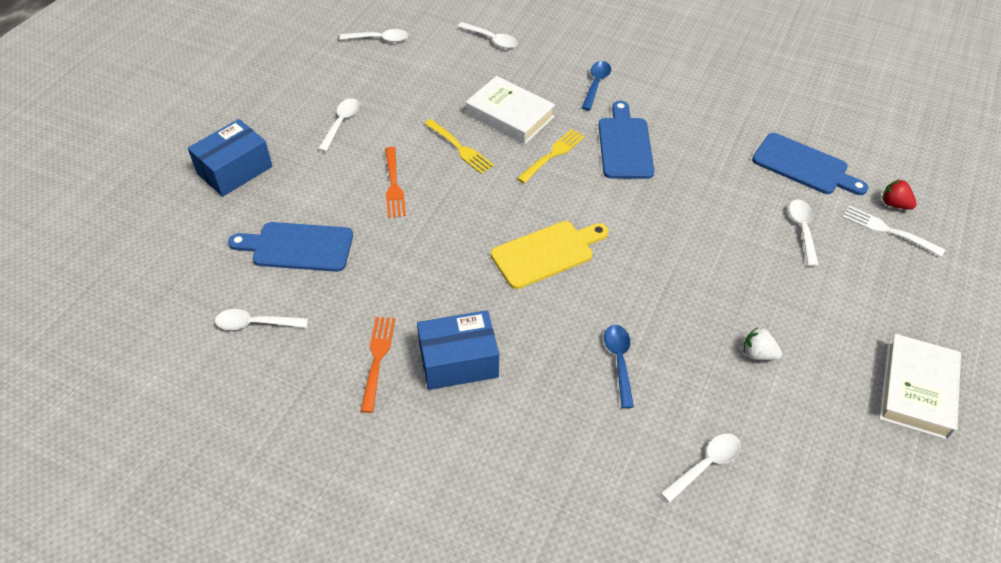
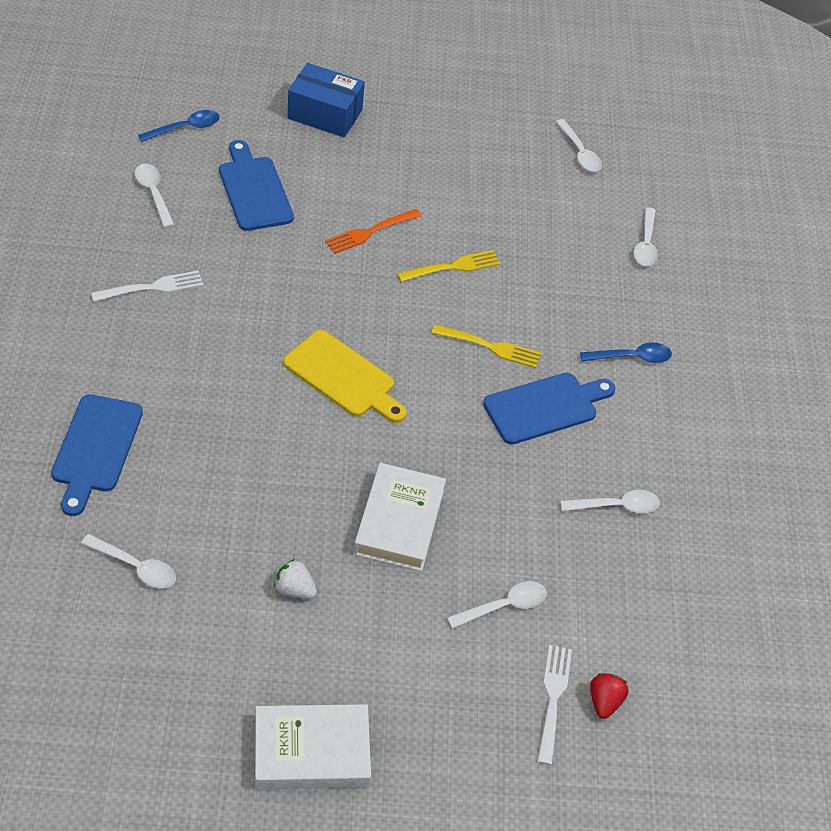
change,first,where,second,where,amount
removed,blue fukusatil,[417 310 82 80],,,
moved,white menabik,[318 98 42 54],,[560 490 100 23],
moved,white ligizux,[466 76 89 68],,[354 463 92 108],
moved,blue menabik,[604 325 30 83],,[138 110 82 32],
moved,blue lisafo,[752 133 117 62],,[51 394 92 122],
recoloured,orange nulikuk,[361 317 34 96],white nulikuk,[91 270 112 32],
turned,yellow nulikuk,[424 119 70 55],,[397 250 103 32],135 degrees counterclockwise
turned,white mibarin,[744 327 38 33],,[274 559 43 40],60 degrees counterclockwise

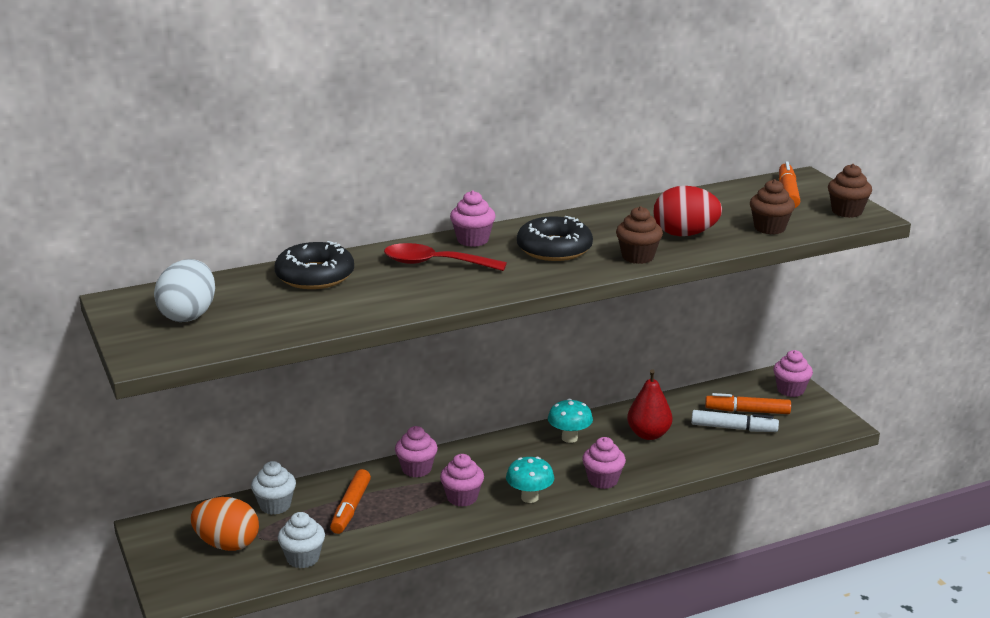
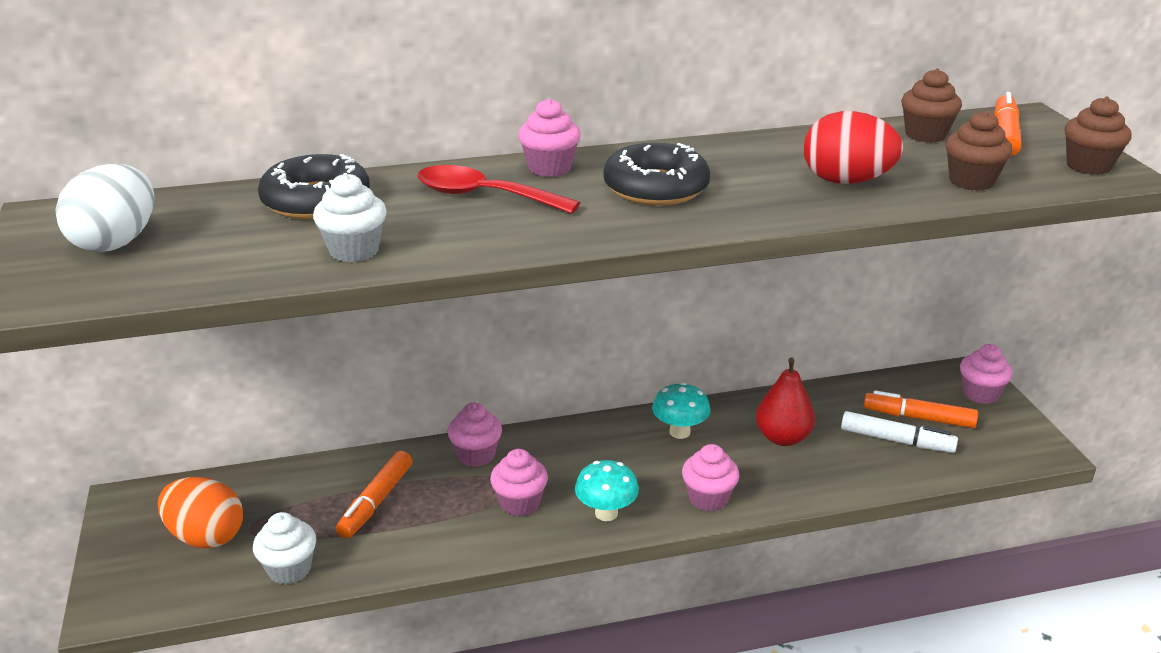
change,first,where,second,where,amount
moved,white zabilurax,[251 461 45 54],,[313 173 74 89],
moved,brown zabilurax,[616 206 47 58],,[901 68 61 75],

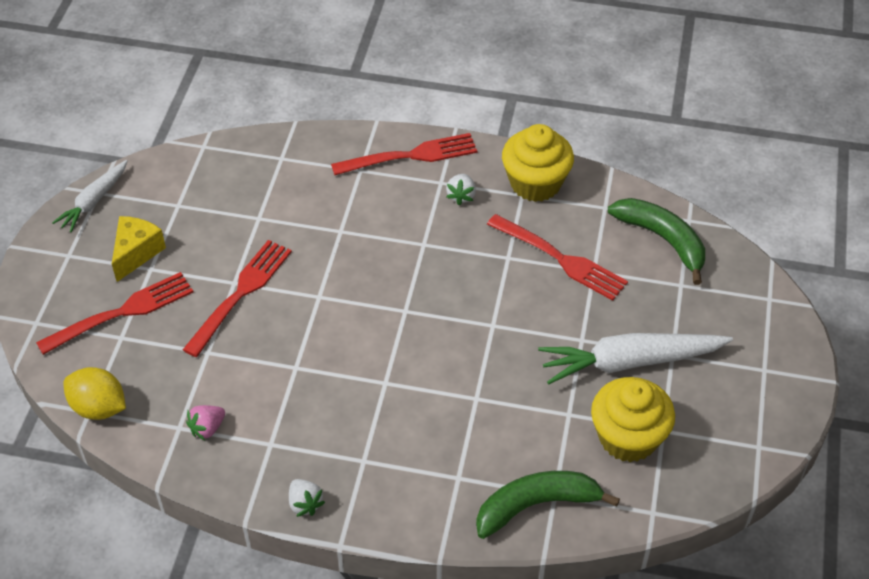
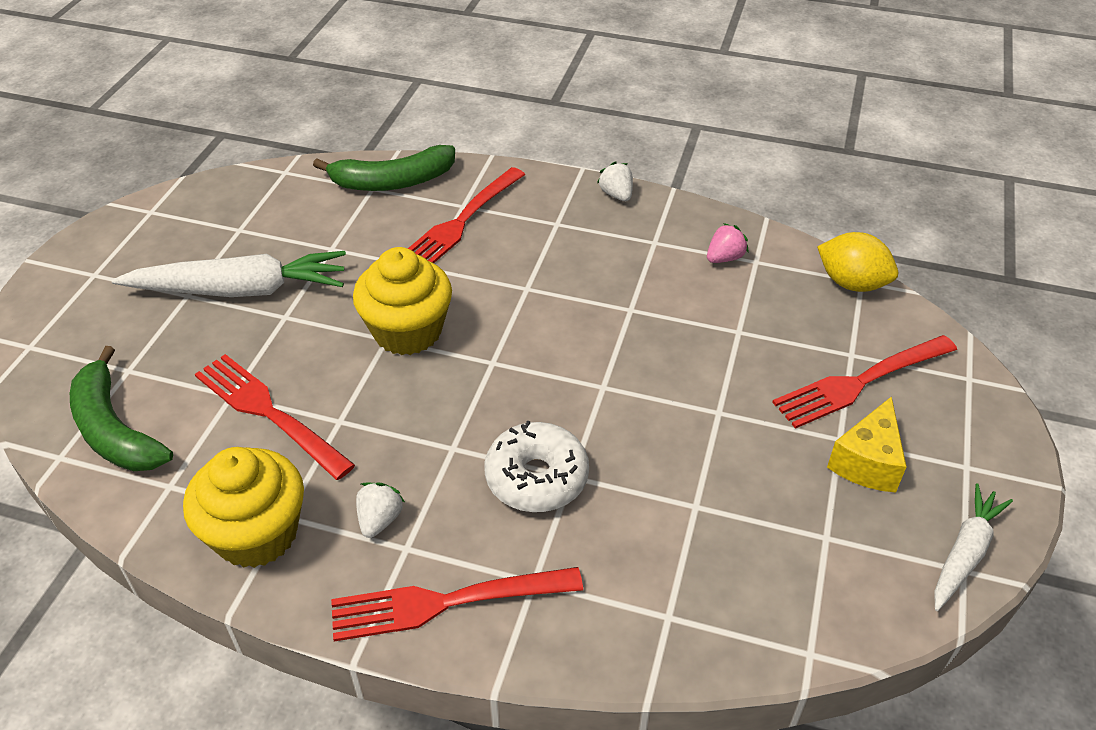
change,first,where,second,where,amount
added,,,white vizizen,[485 421 104 91],
moved,red nulikuk,[183 240 109 117],,[408 167 117 96],
moved,yellow zabilurax,[591 377 84 85],,[353 247 99 108],

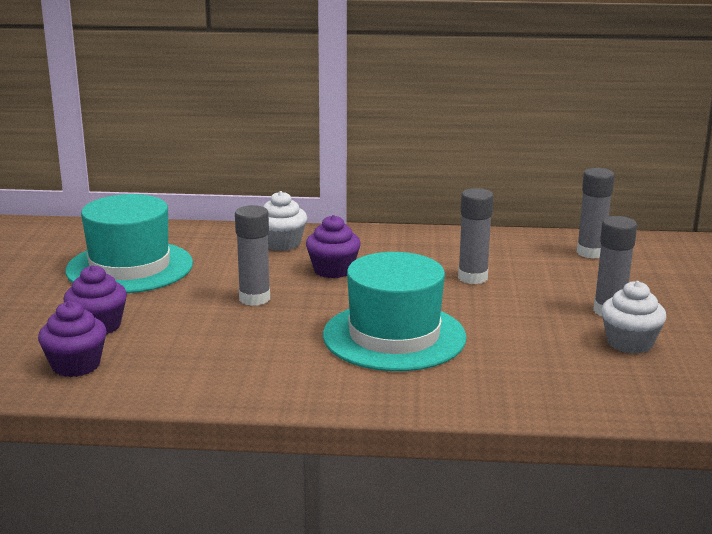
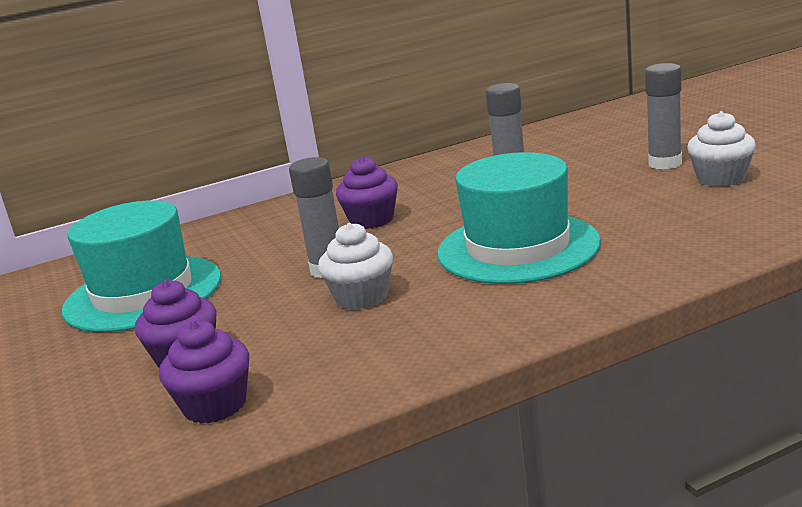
change,first,where,second,where,amount
removed,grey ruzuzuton,[577 168 37 91],,,
moved,white zabilurax,[263 191 44 60],,[318 223 75 87],

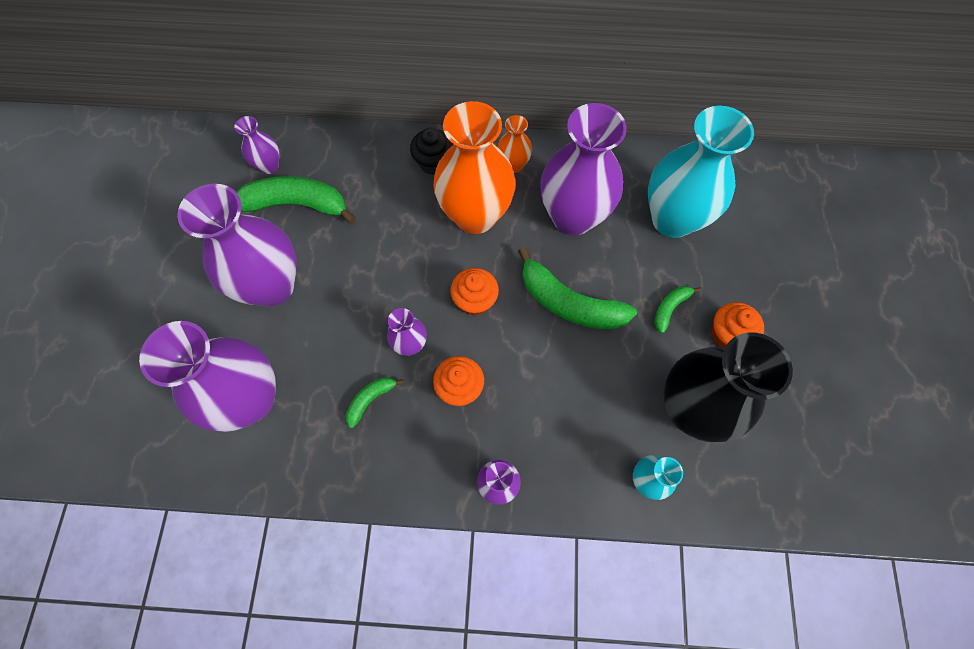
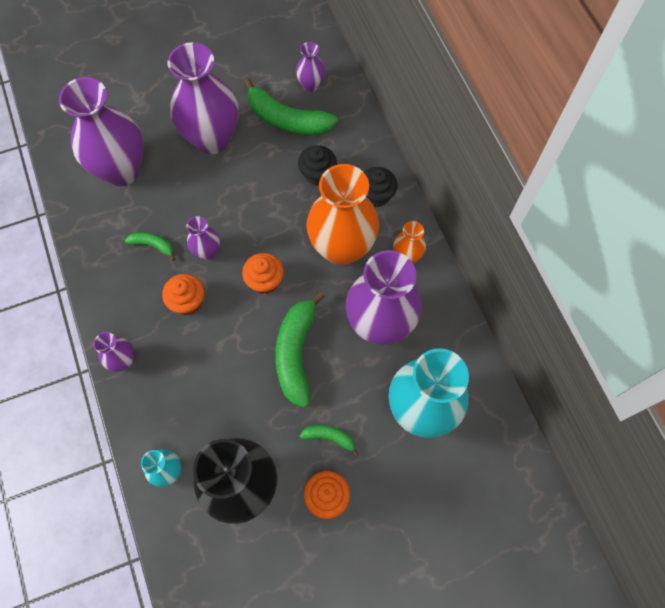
change,first,where,second,where,amount
added,,,black zabilurax,[298 145 39 41],
turned,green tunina,[236 176 120 48],,[244 78 94 57],135 degrees clockwise

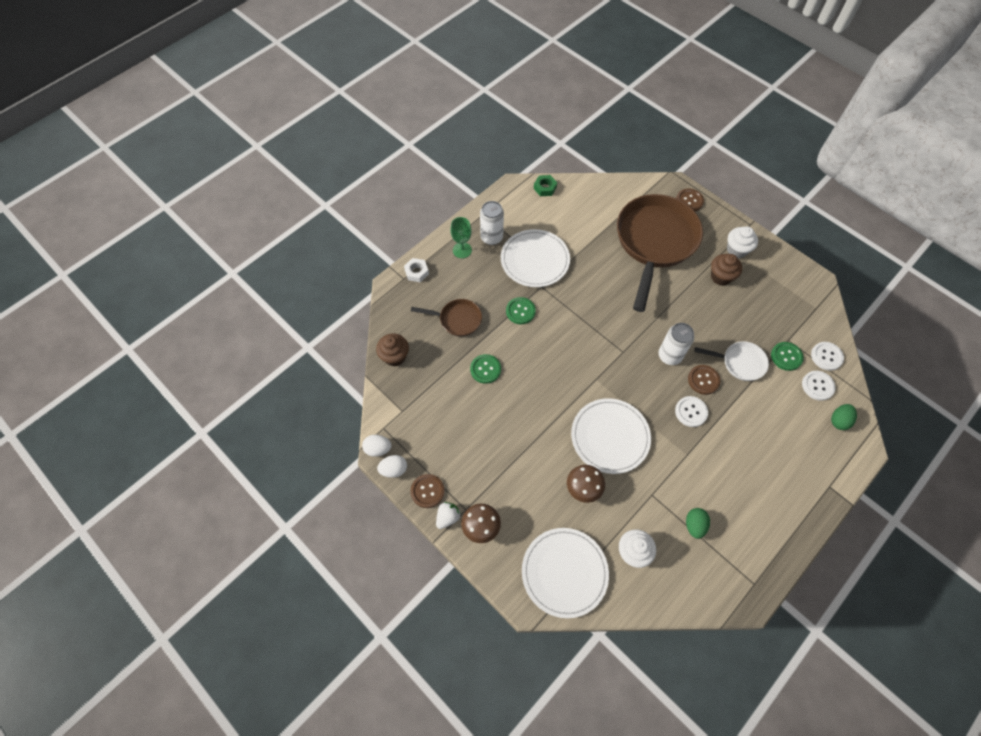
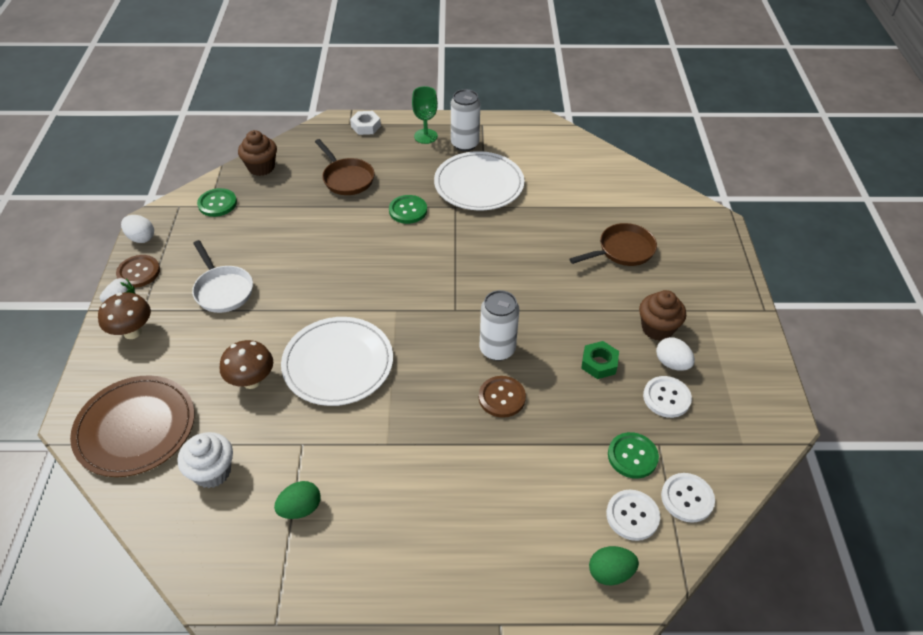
change,first,where,second,where,amount
removed,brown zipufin,[676 189 28 22],,,
removed,white zabilurax,[727 226 31 32],,,
moved,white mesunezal,[362 435 29 22],,[656 337 39 34],
moved,green zipufin,[470 354 31 30],,[197 188 40 29],
moved,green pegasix,[534 175 23 21],,[581 341 38 38],
moved,white zipufin,[675 396 33 31],,[643 376 49 42],
moved,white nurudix,[694 341 75 40],,[192 240 61 73],
recoloured,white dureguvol,[522 528 87 90],brown dureguvol,[70 375 124 102],
resized,brown nurudix,[617 194 86 118],,[569 223 88 43],x0.46

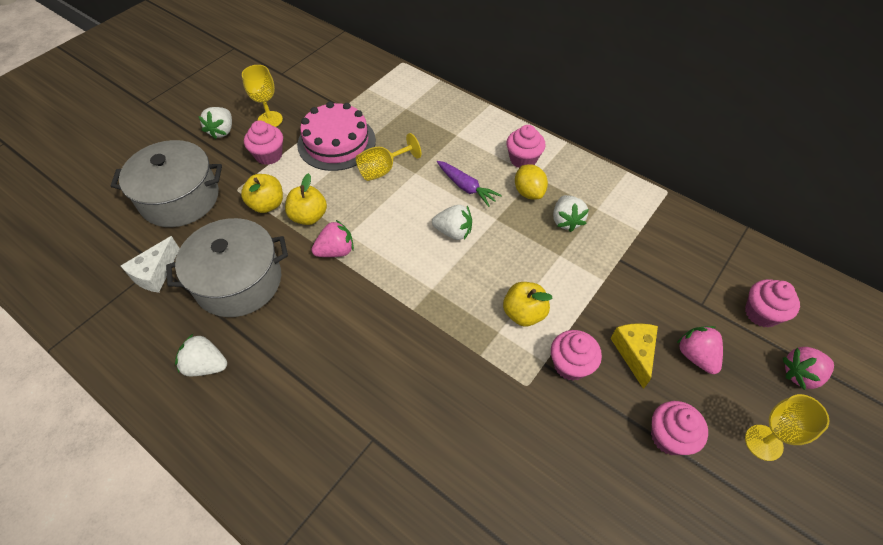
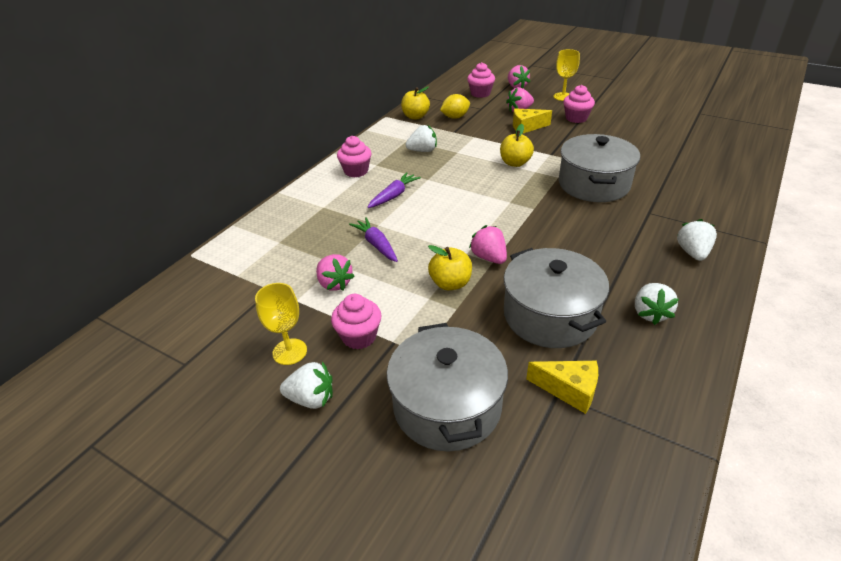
change,first,where,second,where,amount
removed,pink zabilurax,[551 330 51 51],,,
added,,,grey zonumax,[559 134 81 68],
moved,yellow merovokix,[241 174 42 39],,[401 86 29 33],
moved,white mibarin,[432 205 40 35],,[677 219 40 42],
moved,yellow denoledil,[515 164 33 36],,[440 94 30 25],
replaced,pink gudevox,[297 101 79 70],pink mibarin,[316 254 38 37],
replaced,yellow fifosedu,[356 133 65 48],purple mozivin,[349 217 49 45],
recoloured,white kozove,[121 236 59 57],yellow kozove,[526 361 72 53],

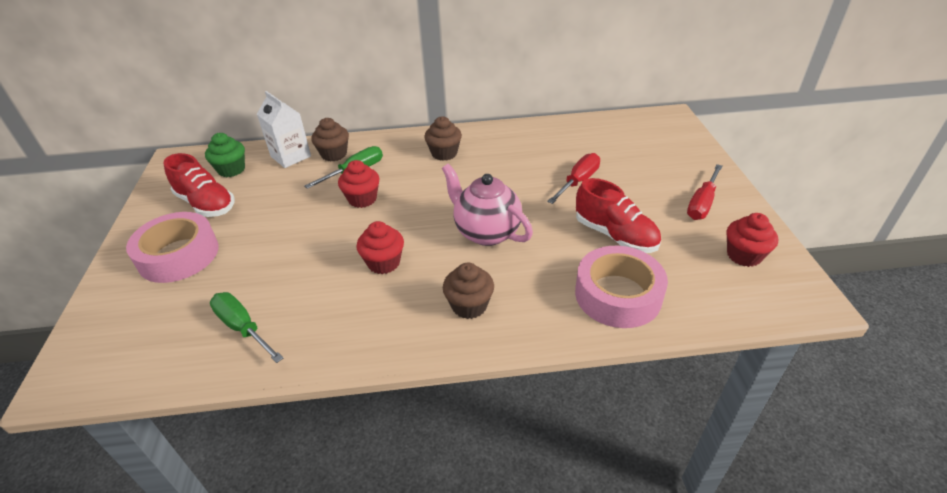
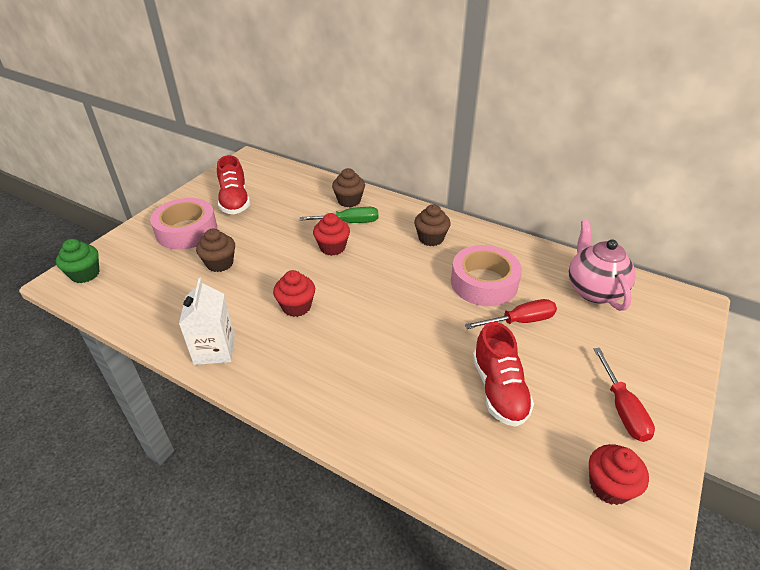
change,first,where,second,where,amount
removed,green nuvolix,[210 292 73 71],,,
moved,green zabilurax,[205 133 40 44],,[56 239 44 44],
moved,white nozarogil,[257 91 54 77],,[179 278 56 87],
moved,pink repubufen,[442 164 91 82],,[569 220 67 91],
moved,brown zabilurax,[443 263 51 56],,[196 228 39 44],
moved,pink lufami,[575 246 93 82],,[451 245 71 61],
turned,red nuvolix,[687 164 36 56],,[594 348 61 94],75 degrees counterclockwise

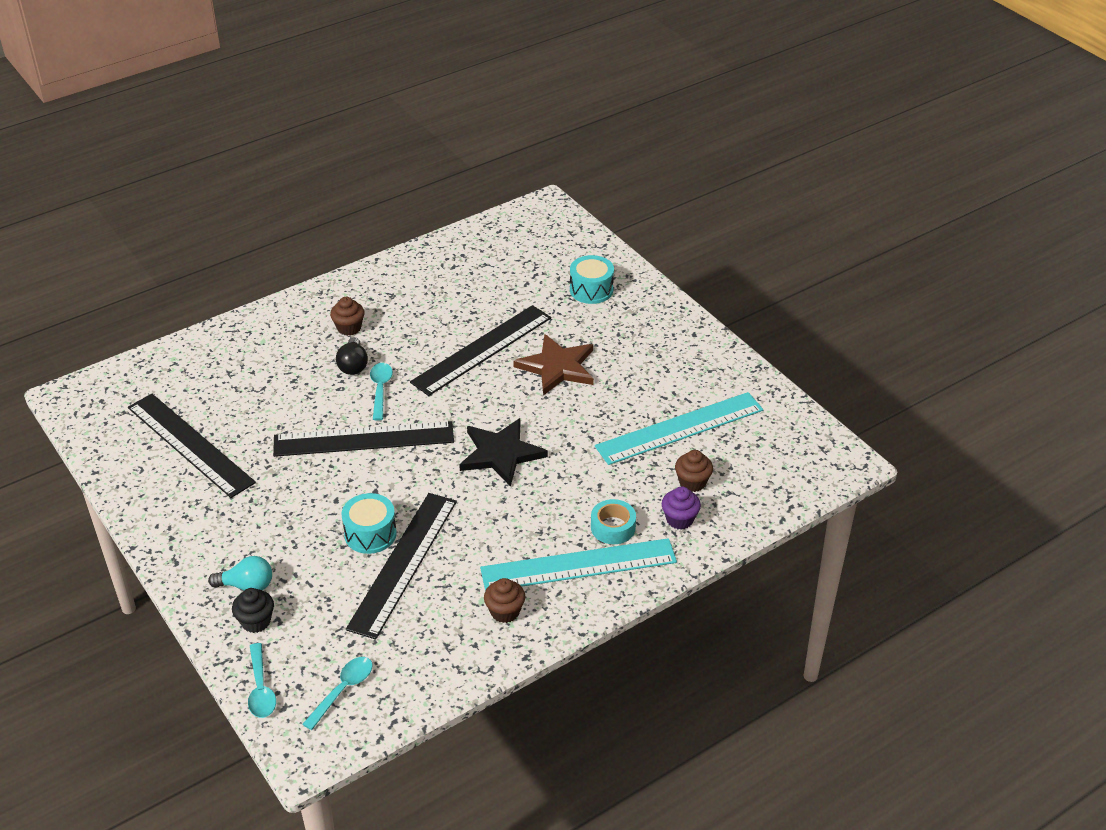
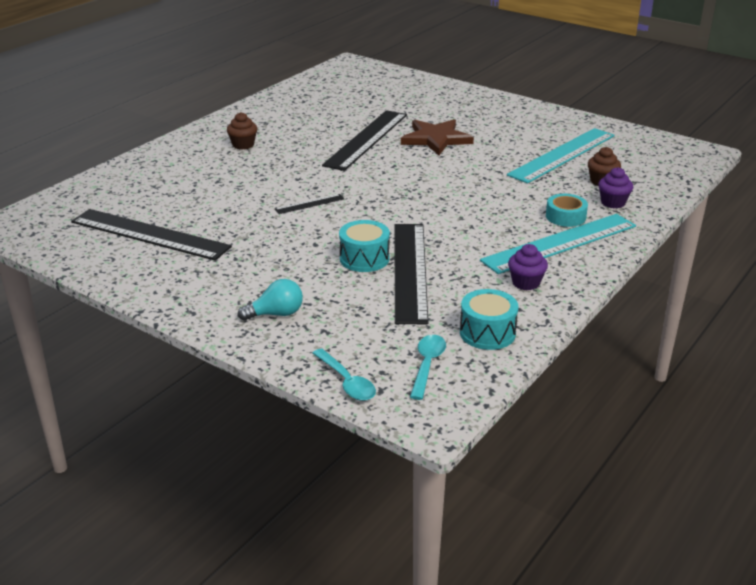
change,first,where,second,where,amount
removed,black zabilurax,[232 588 42 45],,,
removed,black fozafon,[336 337 32 38],,,
removed,turquoise menabik,[370 363 23 57],,,
removed,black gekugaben,[459 418 89 69],,,
moved,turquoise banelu,[570 255 44 49],,[460 289 59 61],
recoloured,brown zabilurax,[484 578 41 45],purple zabilurax,[508 244 40 47],
resized,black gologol,[273 421 181 36],,[274 194 70 20],x0.43

